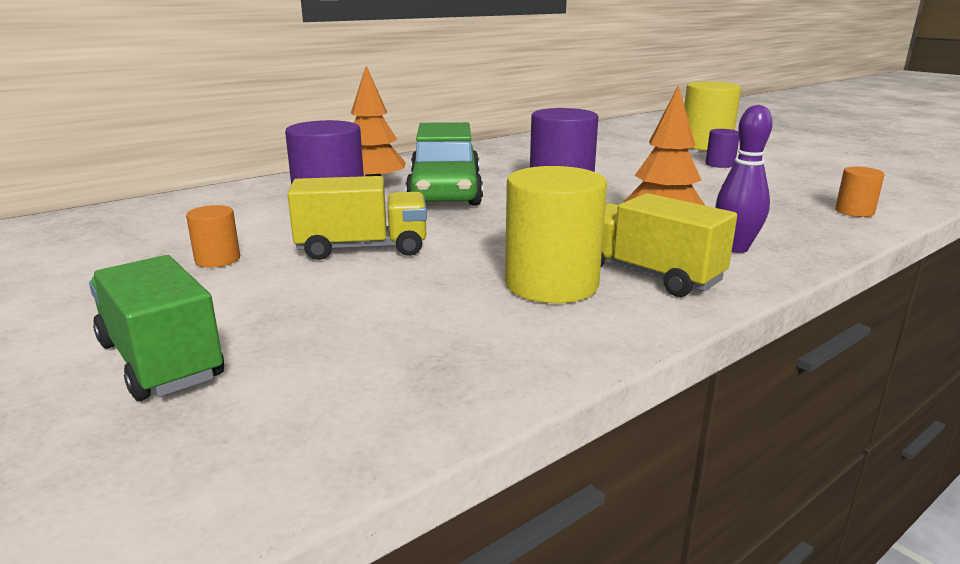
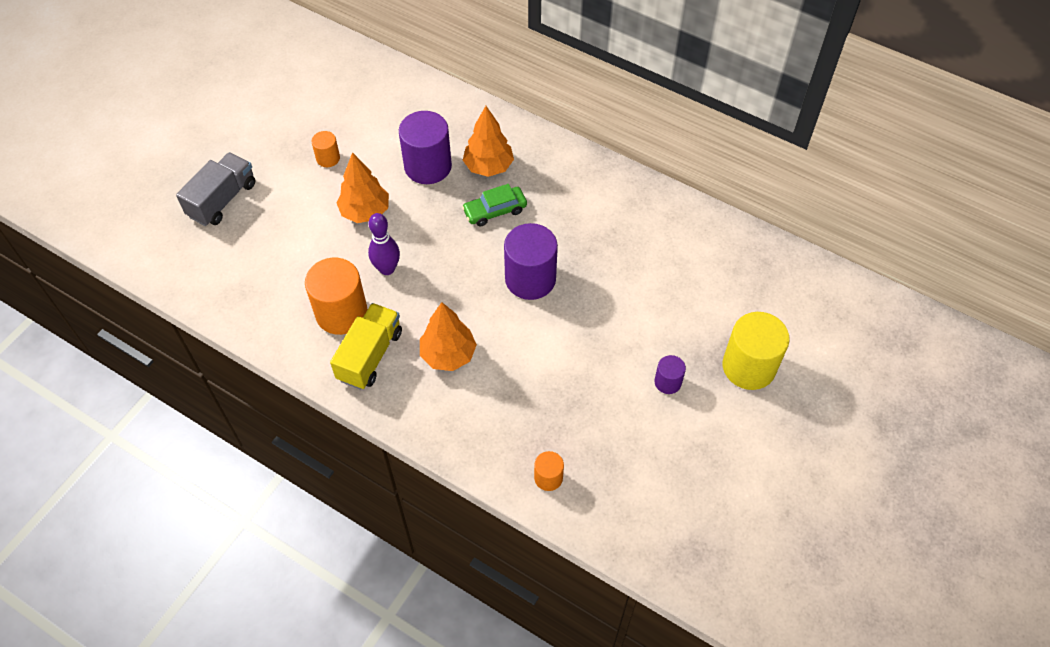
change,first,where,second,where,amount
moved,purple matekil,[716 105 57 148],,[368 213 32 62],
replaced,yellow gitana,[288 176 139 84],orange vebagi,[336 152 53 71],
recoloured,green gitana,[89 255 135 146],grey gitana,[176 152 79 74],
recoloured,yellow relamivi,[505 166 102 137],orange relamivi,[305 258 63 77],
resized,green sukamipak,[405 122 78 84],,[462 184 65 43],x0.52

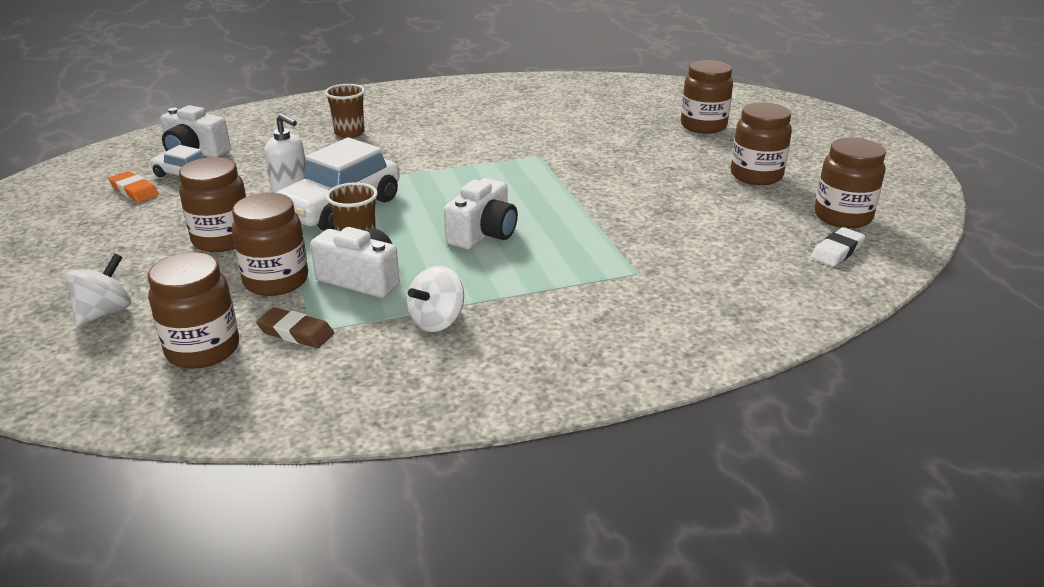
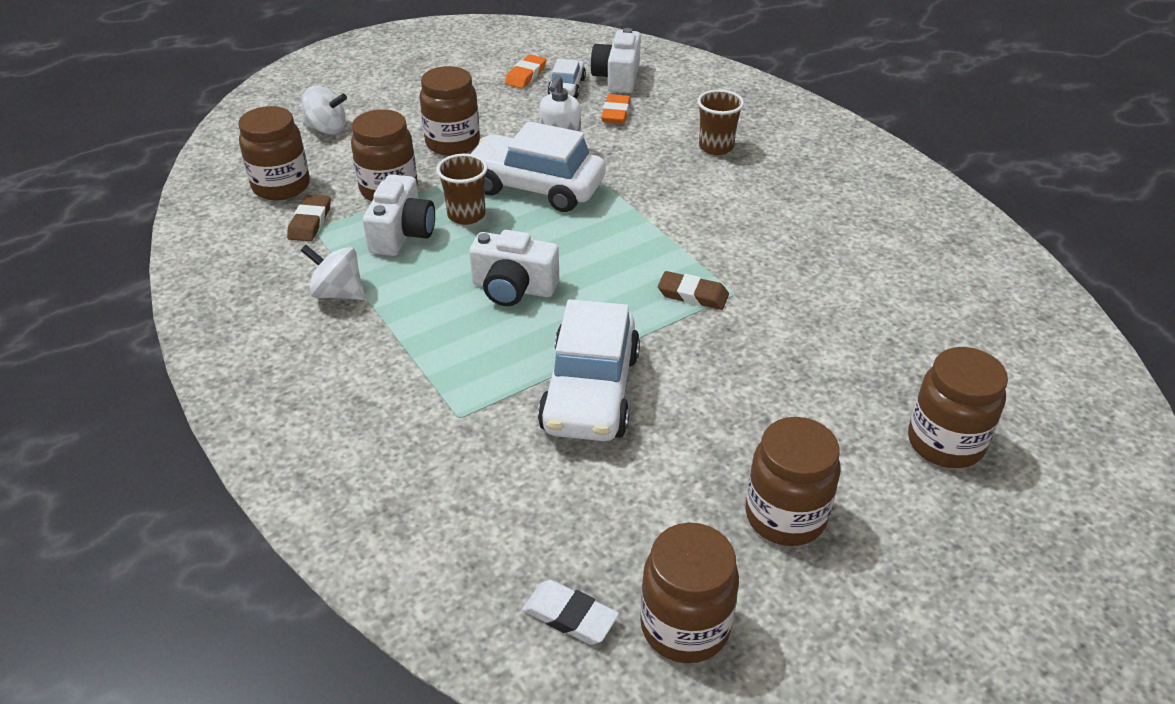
change,first,where,second,where,amount
added,,,white sukamipak,[538 299 102 142],
added,,,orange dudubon,[601 94 30 30],
added,,,brown dudubon,[658 271 71 39],

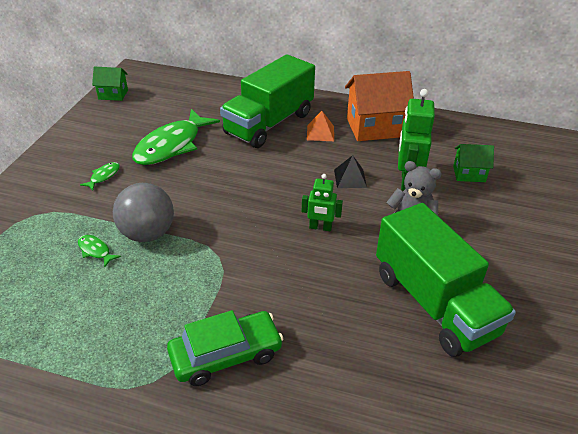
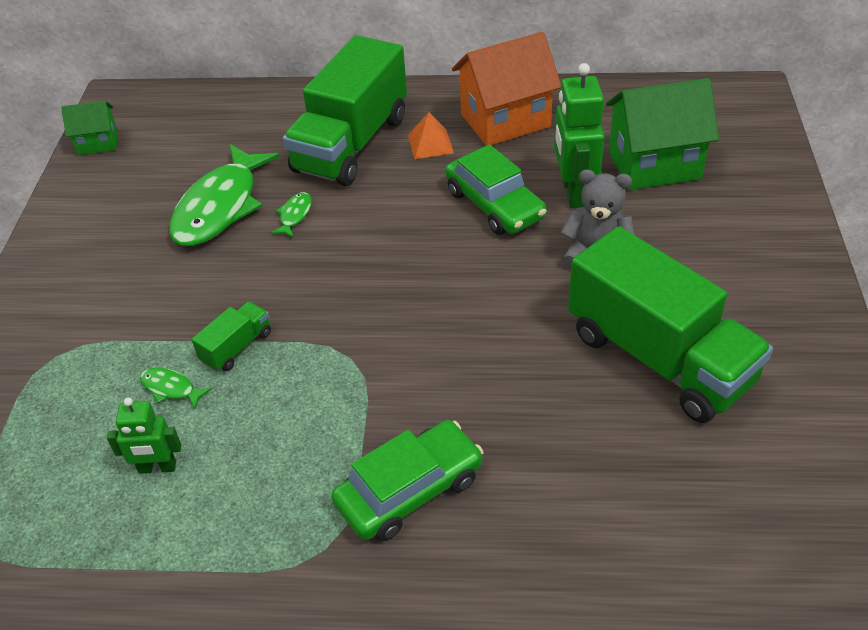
change,first,where,second,where,amount
moved,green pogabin,[80 162 40 29],,[270 192 42 46],
moved,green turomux,[301 174 42 57],,[107 397 74 77],
replaced,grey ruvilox,[113 183 61 59],green gitana,[192 301 79 71],
replaced,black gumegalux,[334 155 33 33],green sukamipak,[445 144 102 91],
resized,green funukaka,[453 144 41 38],,[606 78 113 112],x1.87

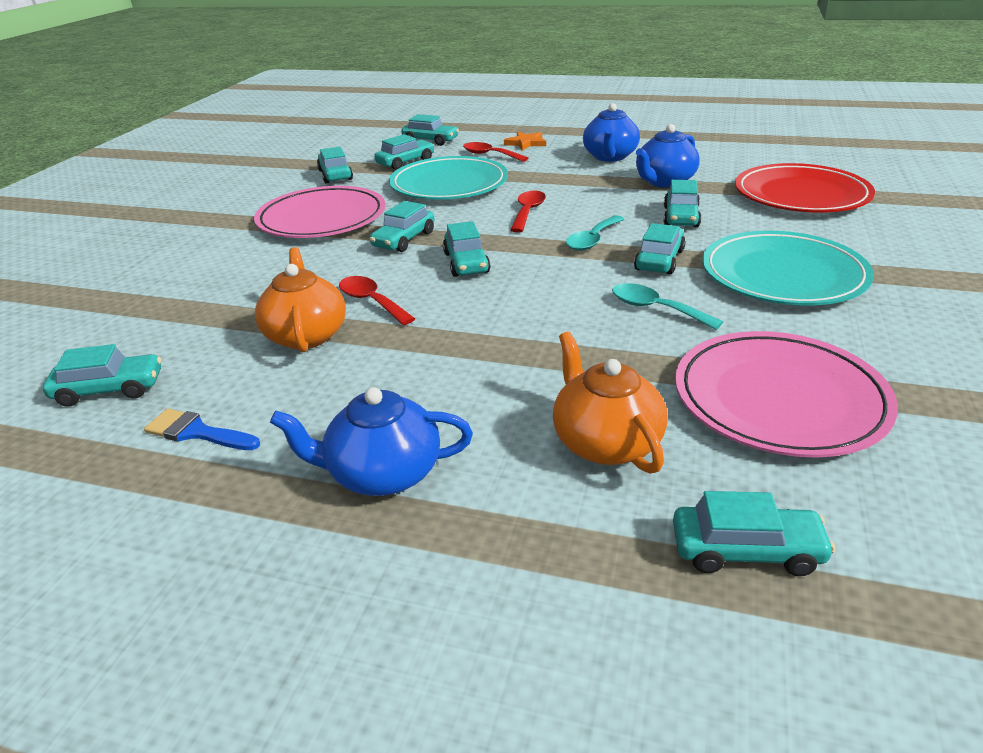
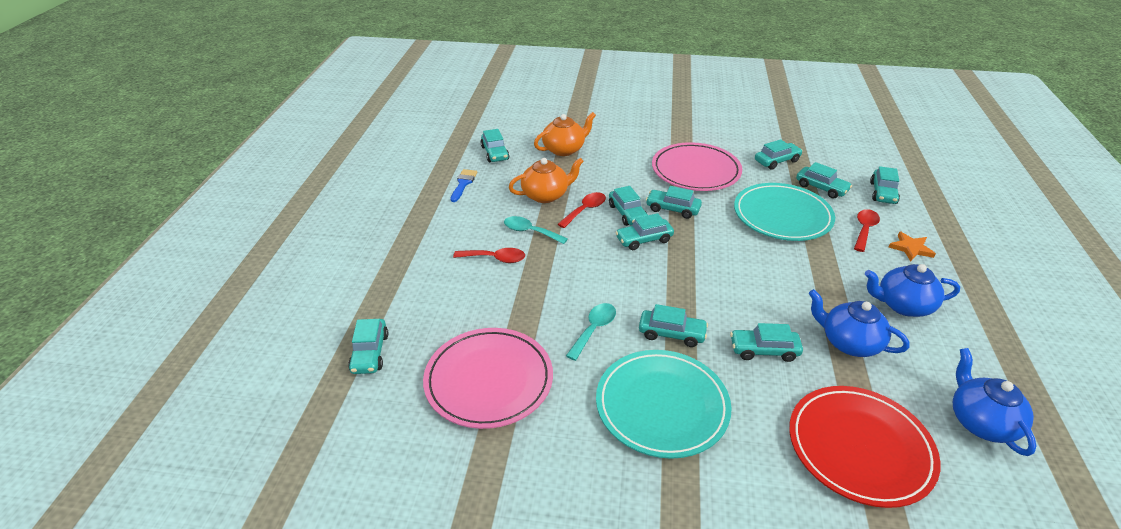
change,first,where,second,where,amount
added,,,turquoise sukamipak,[609 186 39 40],
moved,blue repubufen,[270 387 203 109],,[953 348 83 108],
moved,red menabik,[510 190 36 43],,[453 248 72 15],
moved,orange repubufen,[553 331 115 143],,[534 112 62 44],
moved,turquoise menabik,[566 215 58 36],,[504 216 64 28],

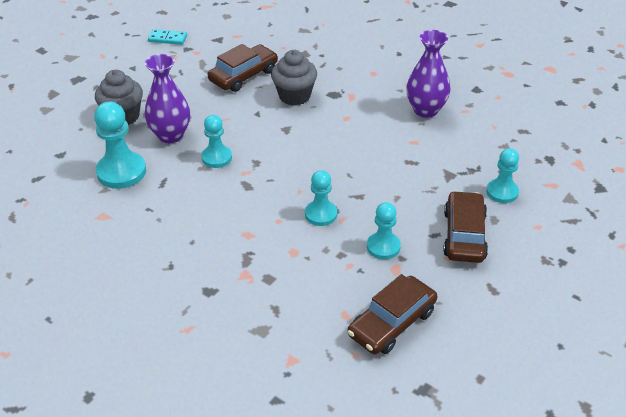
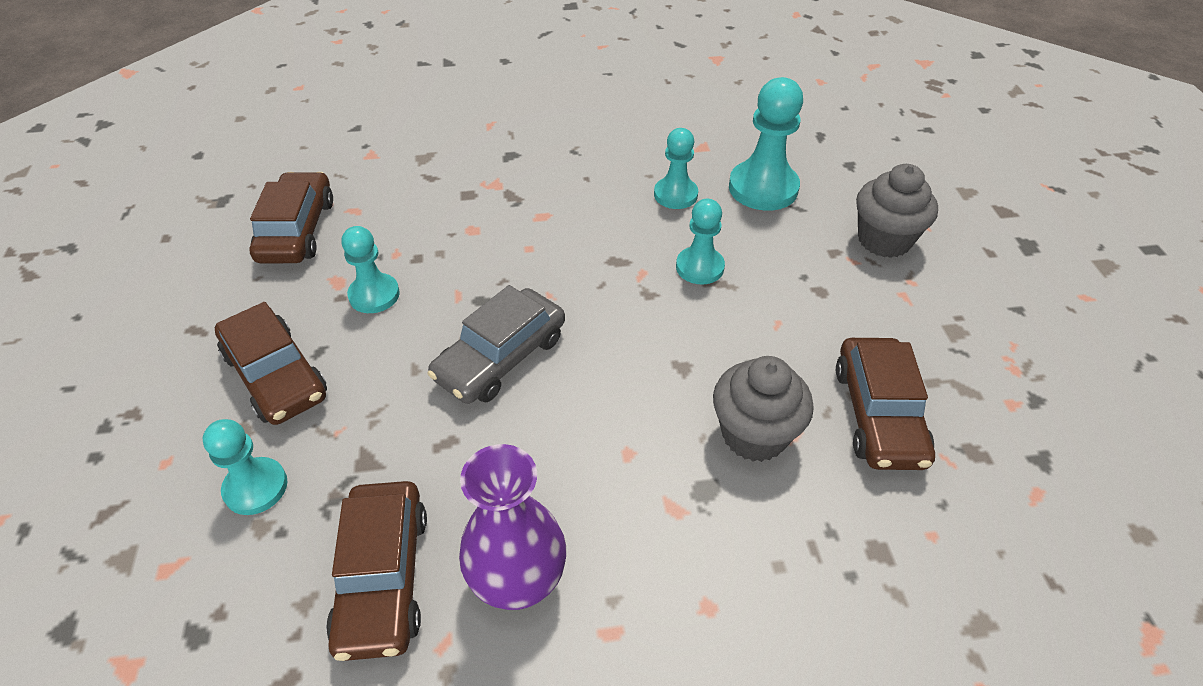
change,first,where,second,where,amount
removed,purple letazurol,[145 54 45 89],,,
removed,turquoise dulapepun,[148 29 39 16],,,
added,,,brown sukamipak,[326 481 101 180],
added,,,grey sukamipak,[427 285 138 119],
moved,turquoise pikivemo,[305 170 32 56],,[654 128 44 81],

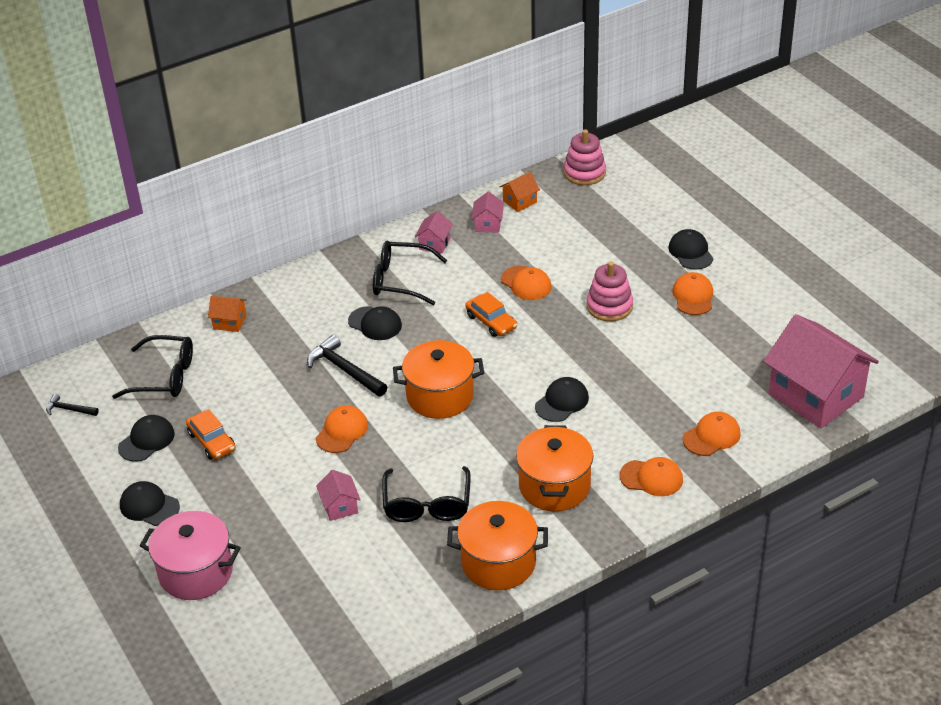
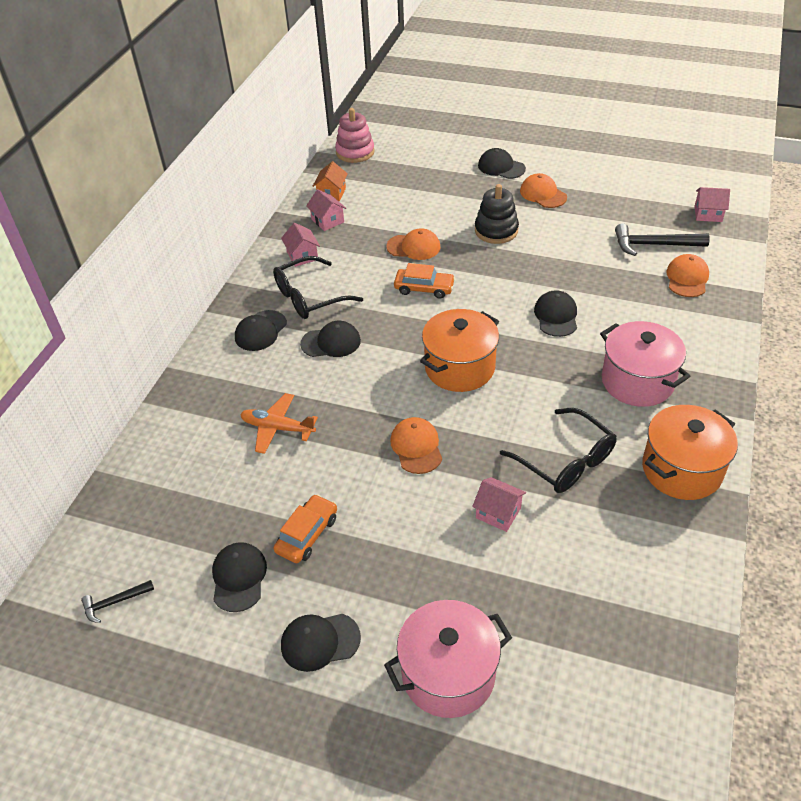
change,first,where,second,where,amount
removed,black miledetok,[112 335 81 64],,,
removed,orange funukaka,[208 296 39 36],,,
removed,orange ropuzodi,[620 457 63 39],,,
added,,,black ropuzodi,[235 310 52 41],
added,,,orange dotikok,[240 393 78 61],
moved,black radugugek,[307 335 80 62],,[615 223 95 33],
recoloured,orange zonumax,[516 425 77 86],pink zonumax,[600 321 90 86],
recoloured,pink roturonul,[587 261 46 60],black roturonul,[475 184 44 60],
turned,orange sukamipak,[186 409 50 51],,[273 494 64 69],75 degrees counterclockwise
resized,pink funukaka,[764 314 115 114],,[694 187 36 35],x0.42

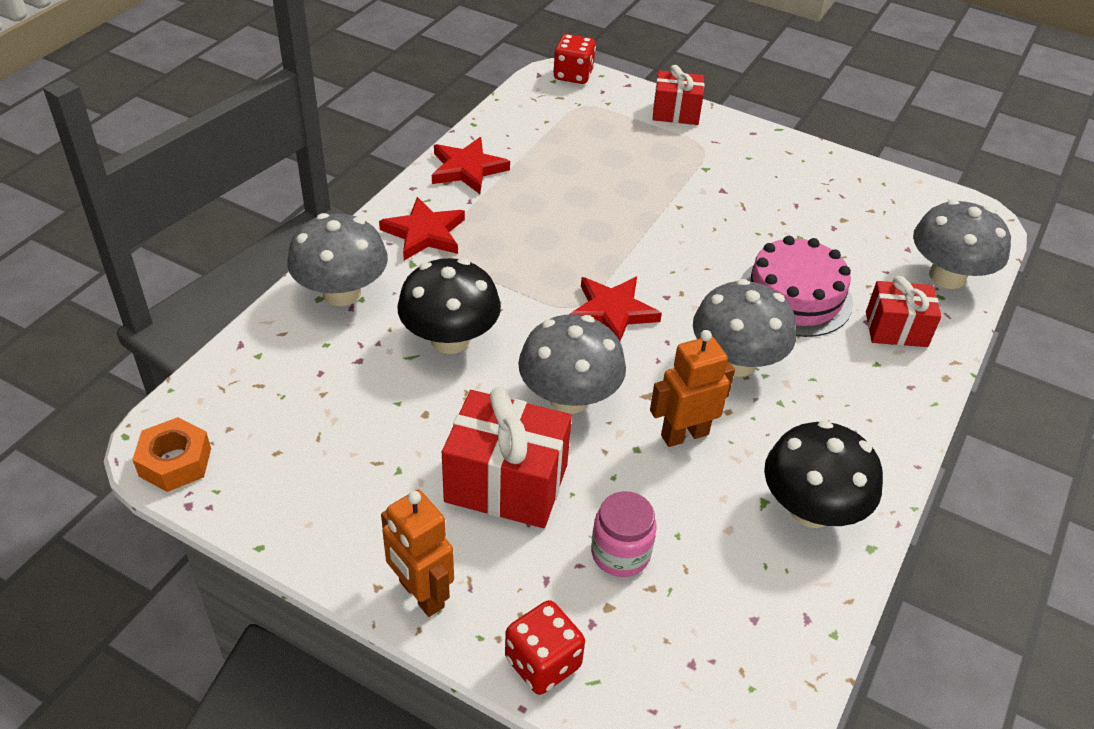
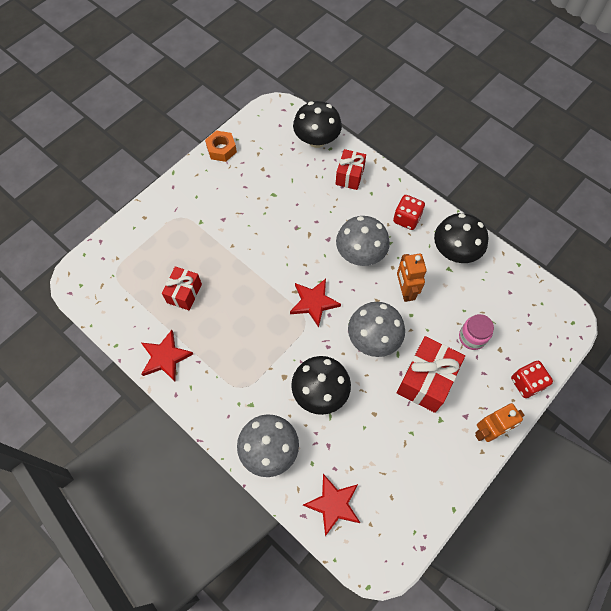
change,first,where,second,where,amount
removed,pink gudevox,[741 236 112 101],,,
moved,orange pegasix,[132 417 79 75],,[205 131 32 31],
moved,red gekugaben,[379 197 86 63],,[303 474 57 62],
moved,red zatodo,[553 34 43 50],,[393 195 32 35],
moved,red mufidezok,[653 65 52 60],,[162 266 40 45],
recoloured,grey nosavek,[913 199 98 90],black nosavek,[293 101 49 47],

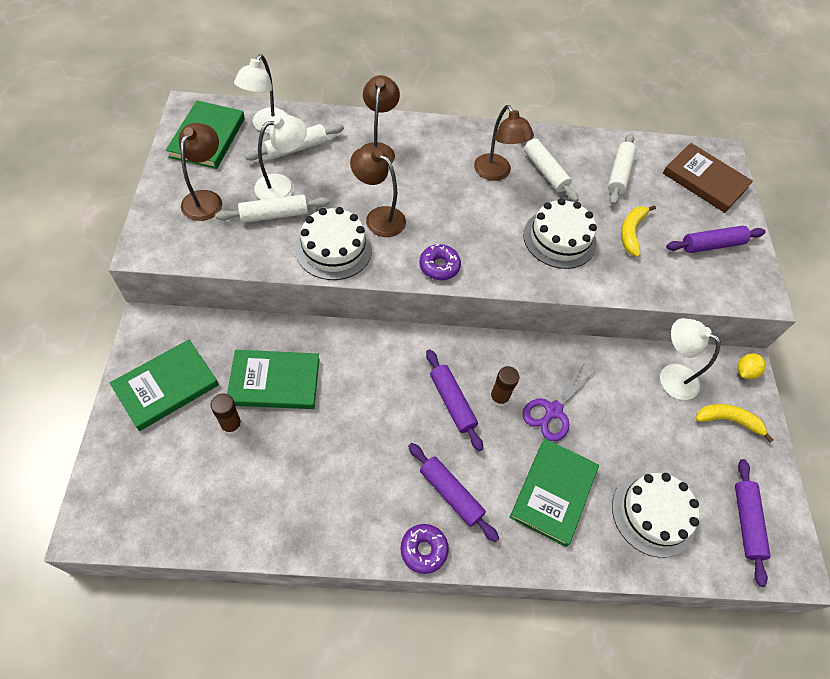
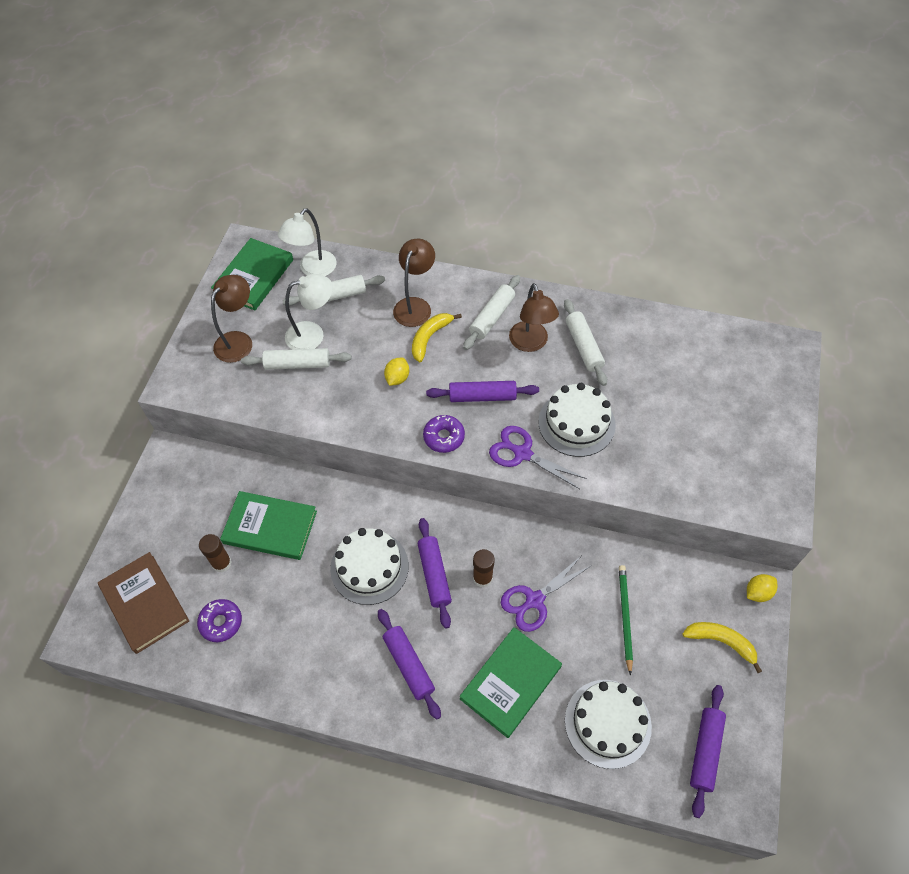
change,first,where,second,where,amount
removed,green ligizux,[110 340 109 91],,,
removed,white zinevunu,[660 318 60 82],,,
added,,,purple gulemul,[489 426 98 63],
added,,,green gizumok,[619 565 14 110],
moved,white gudevox,[295 207 77 73],,[330 528 79 77],
moved,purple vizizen,[400 524 49 50],,[197 599 45 43],
moved,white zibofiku,[608 133 28 72],,[463 275 57 75],
moved,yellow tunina,[621 205 35 52],,[412 313 50 49],
moved,brown ligizux,[663 143 90 70],,[98 552 91 102],
moved,purple zibofiku,[666 226 100 27],,[426 381 113 21],
replaced,brown zinevunu,[350 146 56 91],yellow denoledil,[384 358 25 28],

